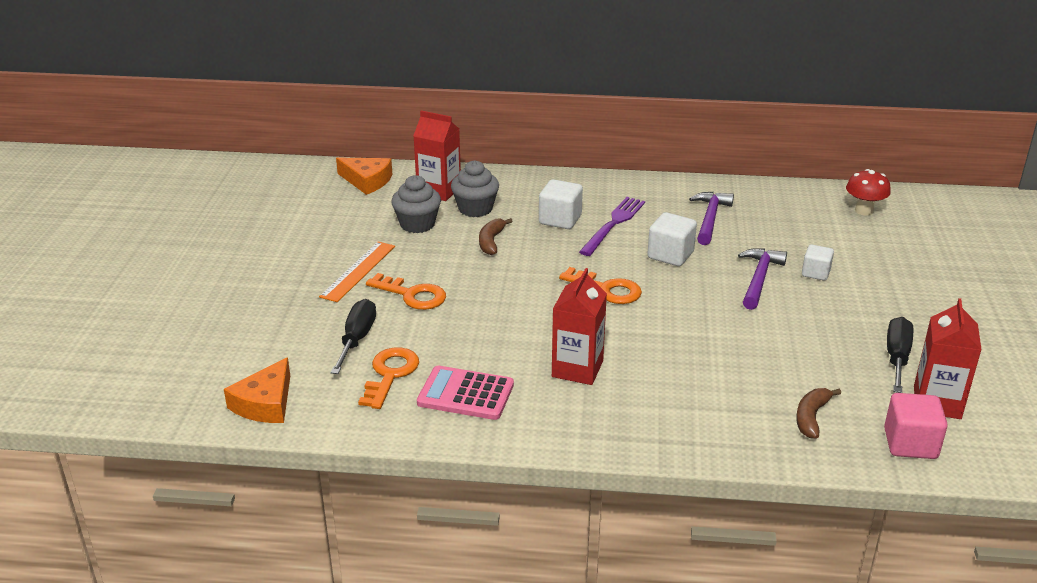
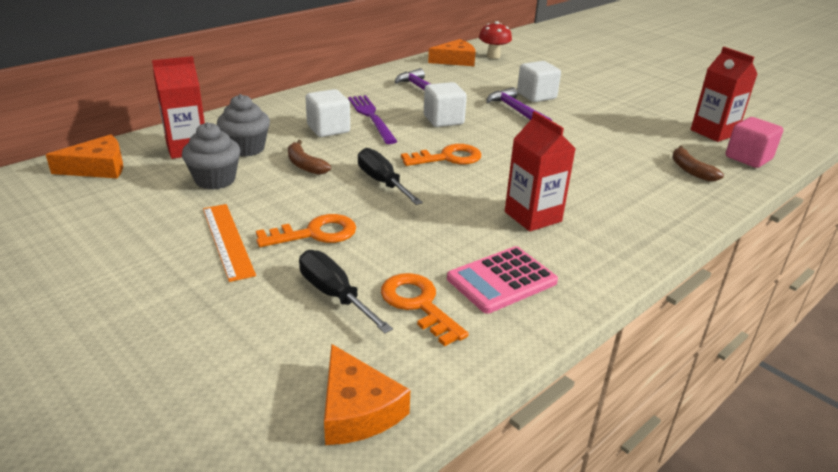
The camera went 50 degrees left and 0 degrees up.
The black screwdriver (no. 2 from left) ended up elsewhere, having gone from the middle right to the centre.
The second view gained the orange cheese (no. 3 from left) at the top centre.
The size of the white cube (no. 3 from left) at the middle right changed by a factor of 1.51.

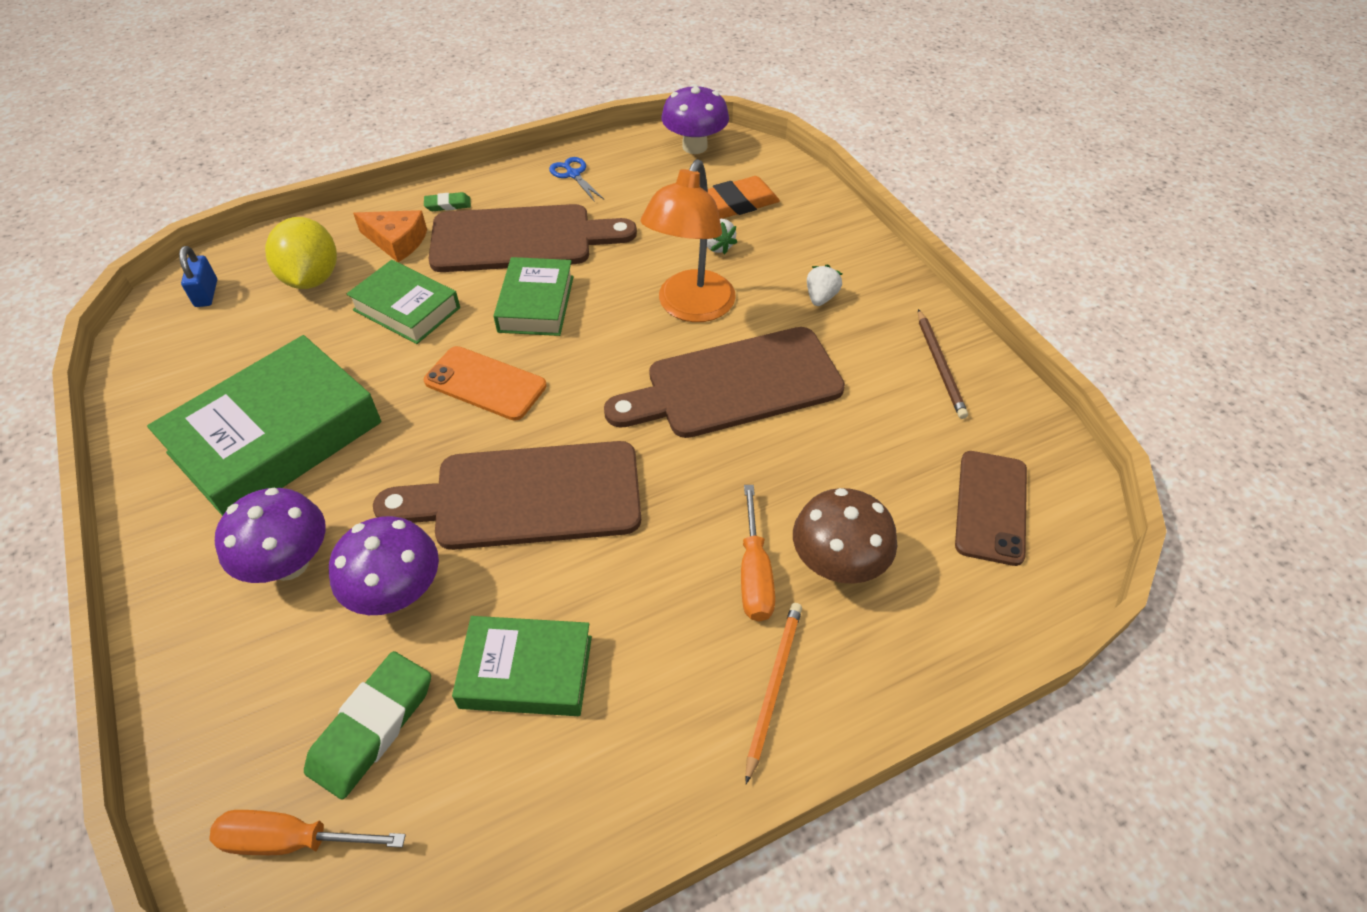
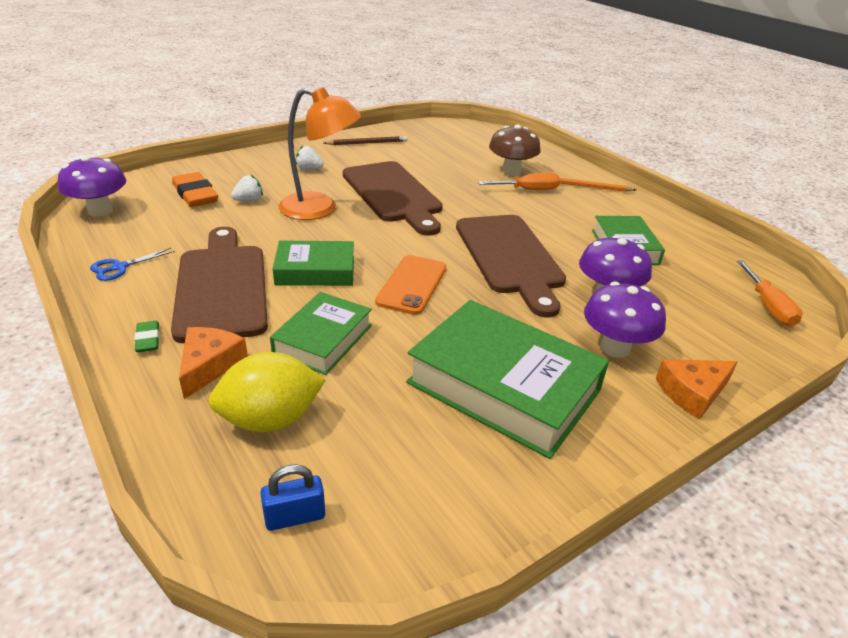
The camera went 100 degrees left and 15 degrees down.
The second view gained the orange cheese (no. 2 from left) at the middle right.
The second view lost the green eraser (no. 1 from left) at the bottom left.
The second view lost the brown phone at the middle right.

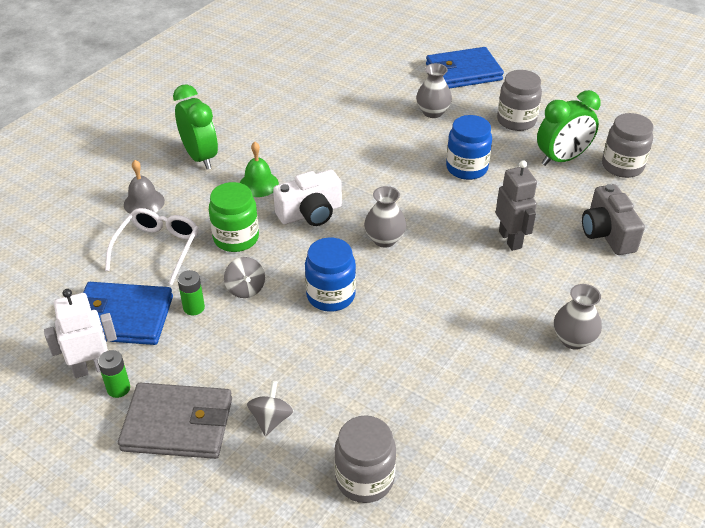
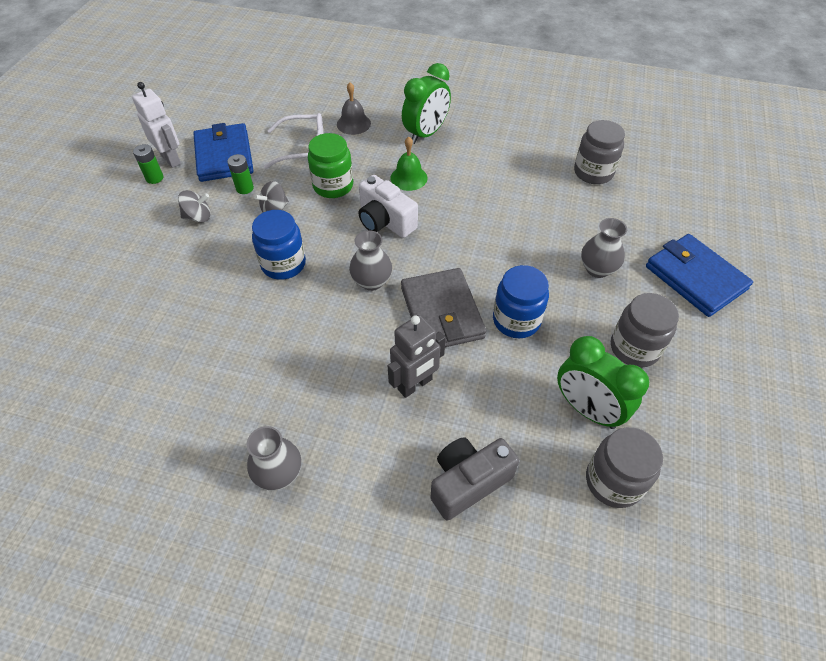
The camera went 70 degrees right and 10 degrees up.
The grey spinning top (no. 2 from left in the first image) ended up elsewhere, having gone from the bottom centre to the top left.
The grey wallet ended up elsewhere, having gone from the bottom left to the centre.
The grey jar (no. 1 from left) ended up elsewhere, having gone from the bottom centre to the top right.

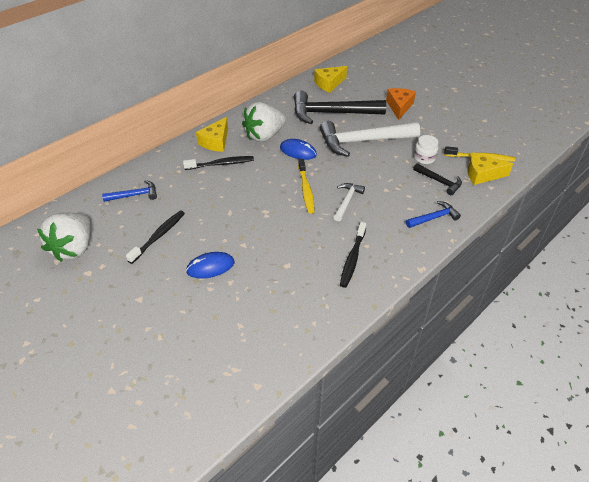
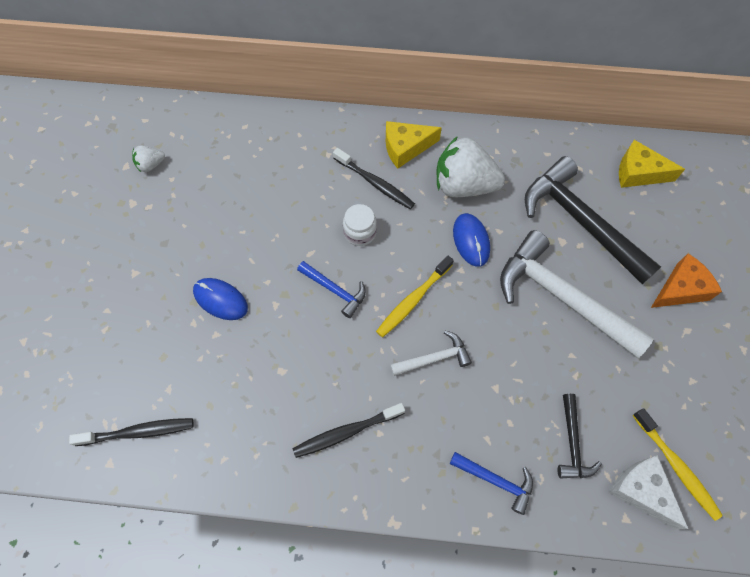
The camera went 50 degrees right and 20 degrees up.
The black toothbrush (no. 1 from left) ended up elsewhere, having gone from the middle left to the bottom left.
The size of the white strawberry (no. 1 from left) at the middle left changed by a factor of 0.46.
The blue hammer (no. 1 from left) ended up elsewhere, having gone from the middle left to the centre.
The white jar ended up elsewhere, having gone from the top right to the centre.
What was the yellow cheese (no. 3 from left) at the middle right turned into the white cheese at the bottom right.

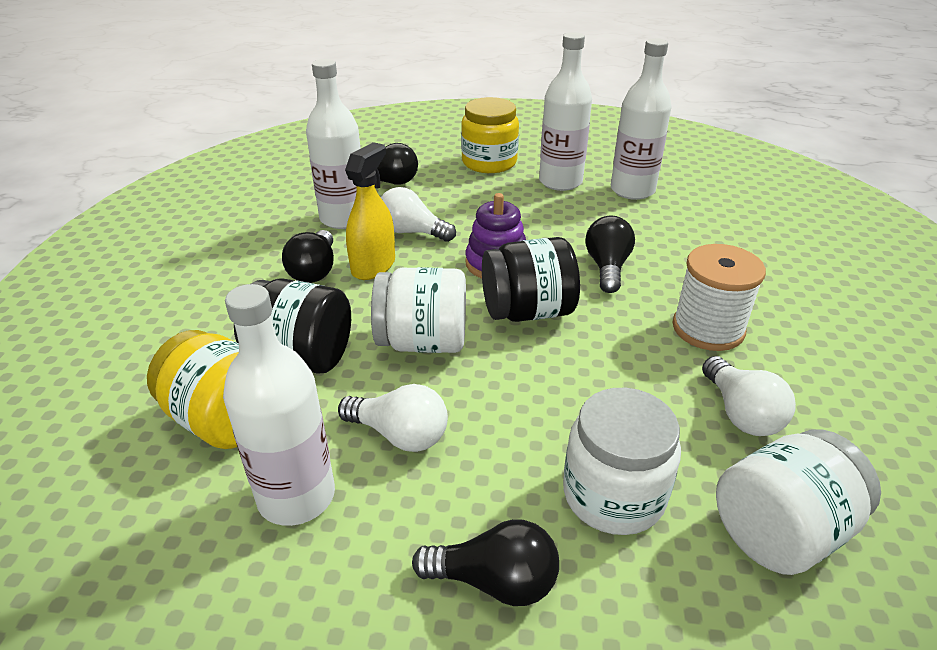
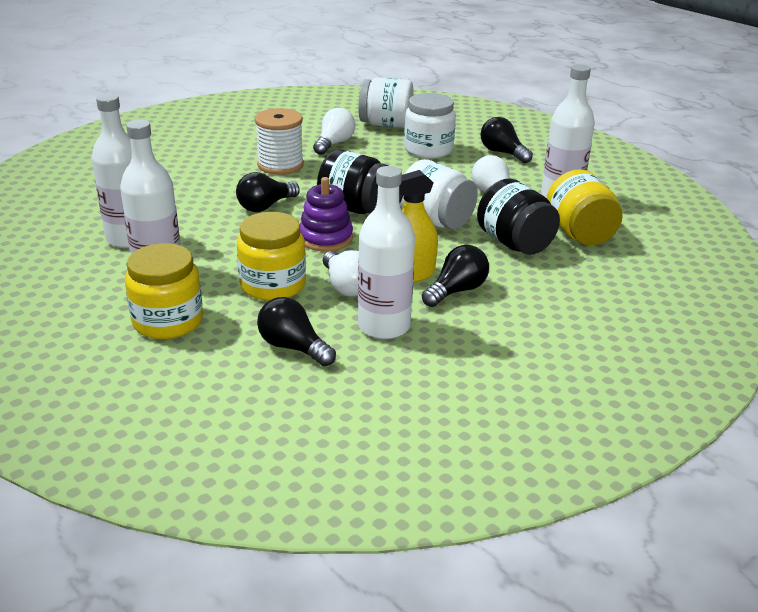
The camera went 140 degrees left and 5 degrees down.
The second view gained the yellow jar (no. 2 from left) at the centre.

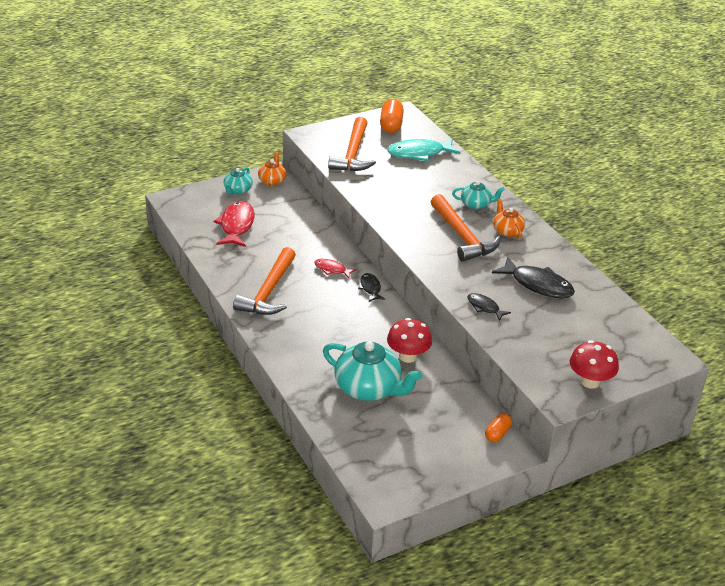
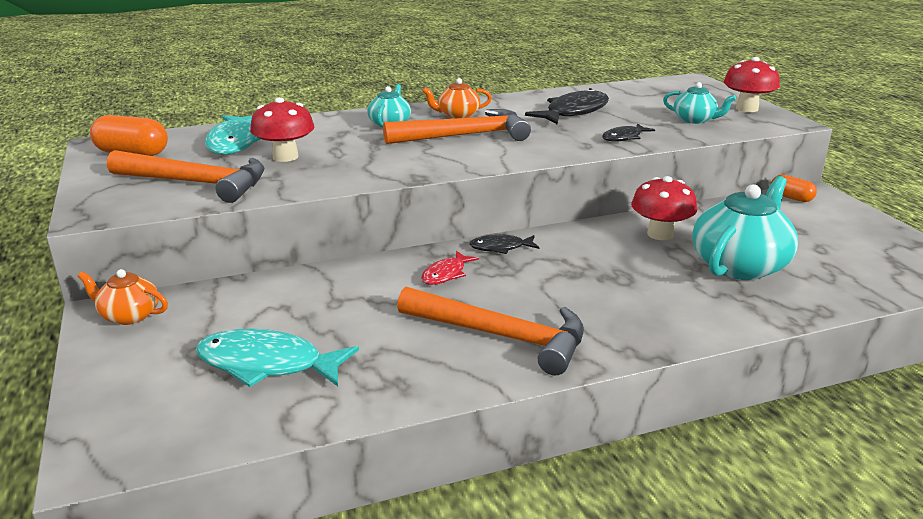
The camera went 80 degrees left and 10 degrees down.
What was the red fish (no. 1 from left) at the middle left turned into the turquoise fish (no. 2 from left) at the bottom left.
The second view gained the red mushroom (no. 1 from left) at the top left.
The turquoise teapot (no. 1 from left in the first image) ended up elsewhere, having gone from the top left to the top right.

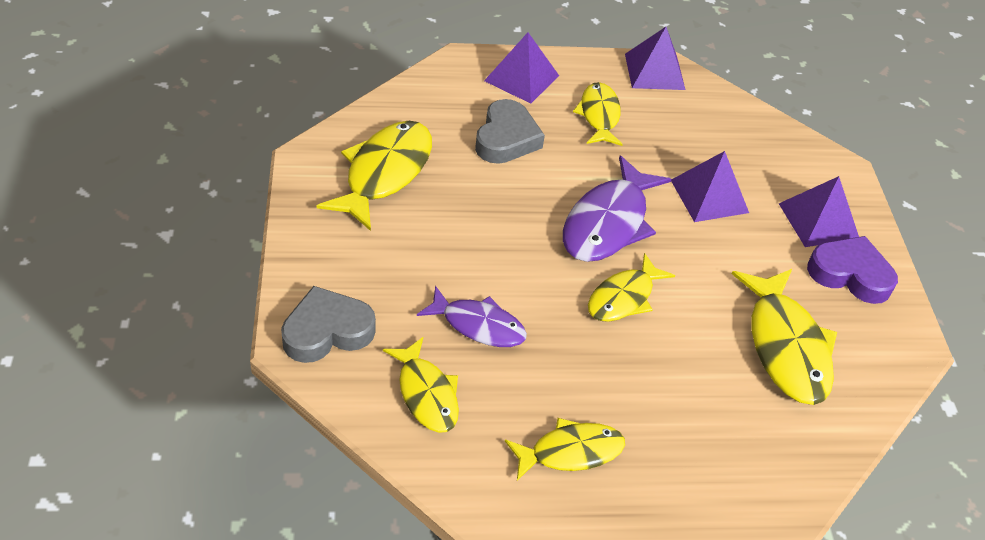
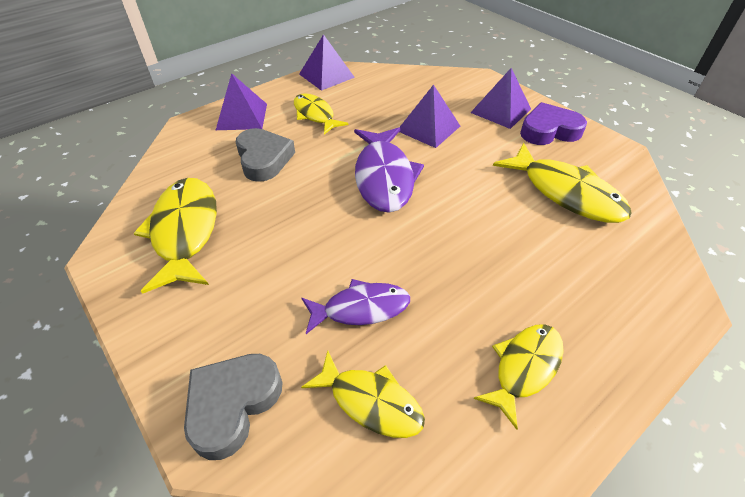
The camera went 30 degrees left and 0 degrees up.
The second view lost the yellow fish (no. 5 from left) at the centre.

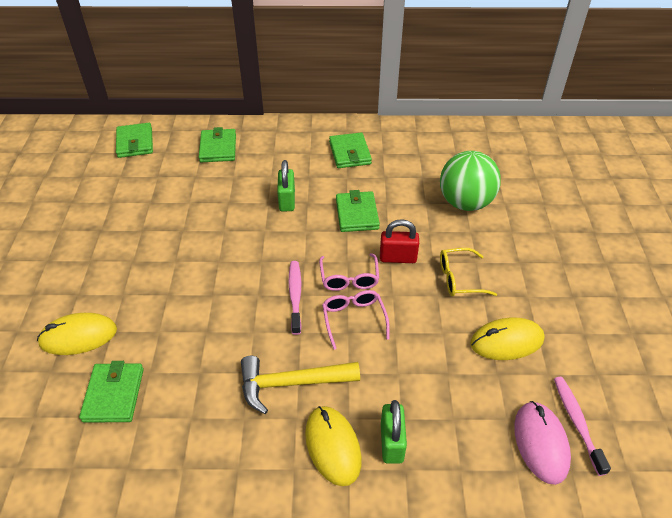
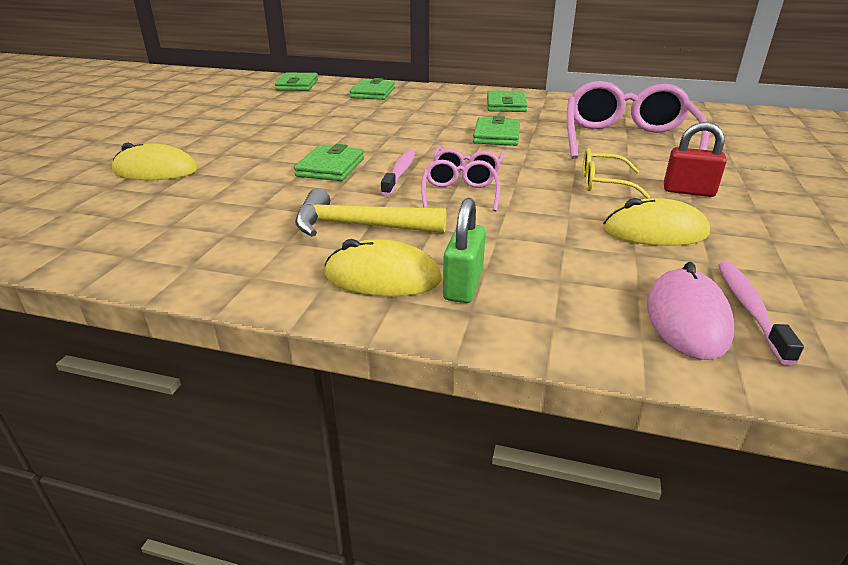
The camera went 15 degrees right and 15 degrees down.
The green wallet (no. 1 from left in the first image) ended up elsewhere, having gone from the bottom left to the top centre.
The yellow mouse (no. 2 from left) at the bottom centre ended up facing another way, 75 degrees counterclockwise from before.
Where the green ball stood at the middle right, the pink glasses (no. 3 from left) came to stand at the top right.
The red padlock ended up elsewhere, having gone from the centre to the top right.
The second view lost the green padlock (no. 1 from left) at the centre.

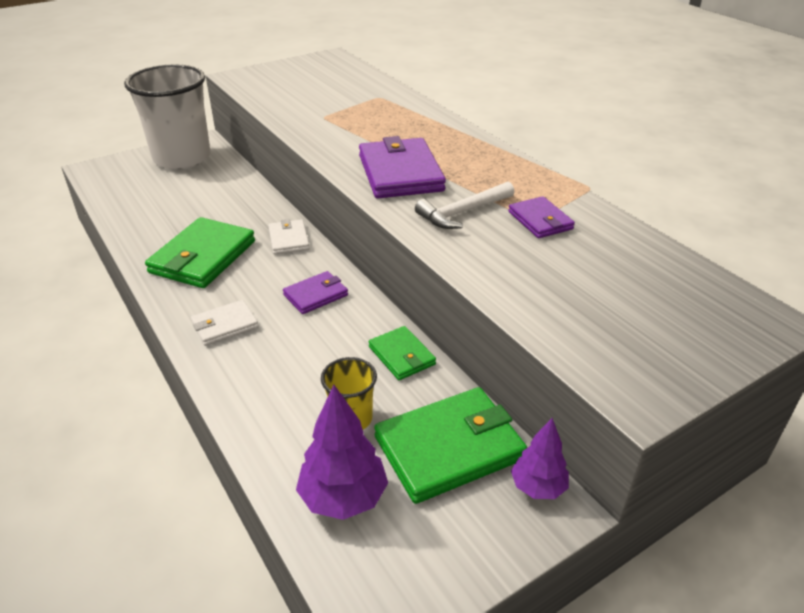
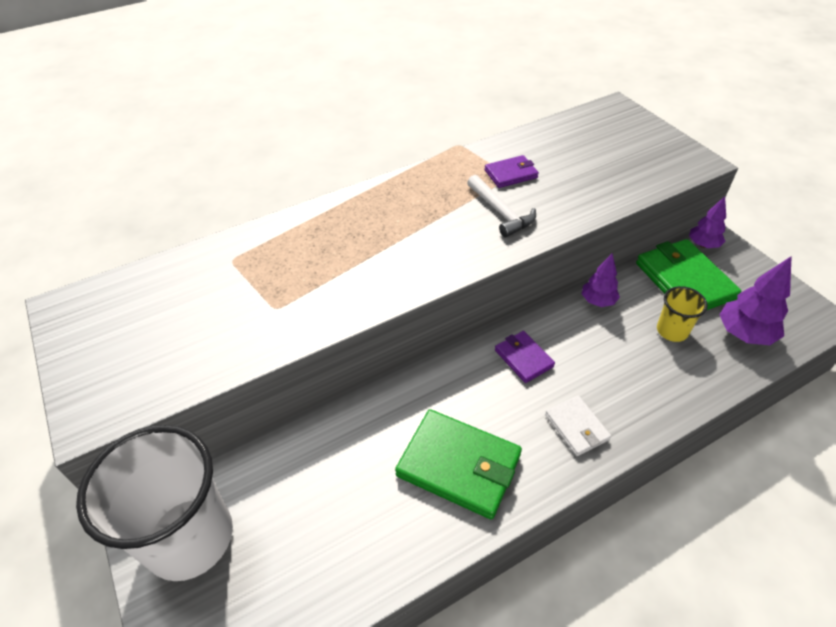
The camera went 85 degrees left and 10 degrees up.
Where the green wallet (no. 2 from left) stood at the centre, the purple tree (no. 1 from left) came to stand at the middle right.
The second view lost the white wallet (no. 2 from left) at the centre.
The second view lost the purple wallet (no. 2 from left) at the top centre.

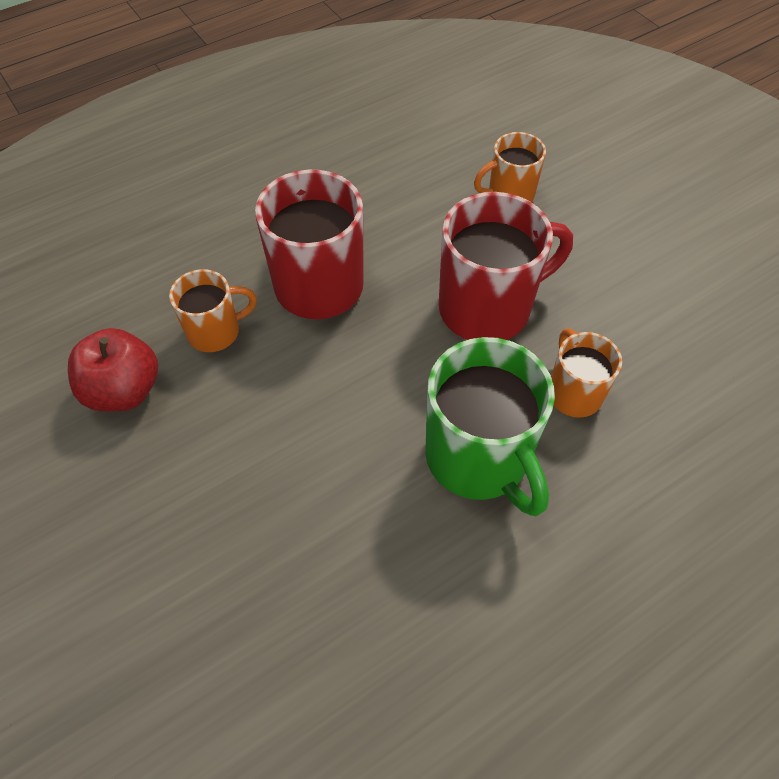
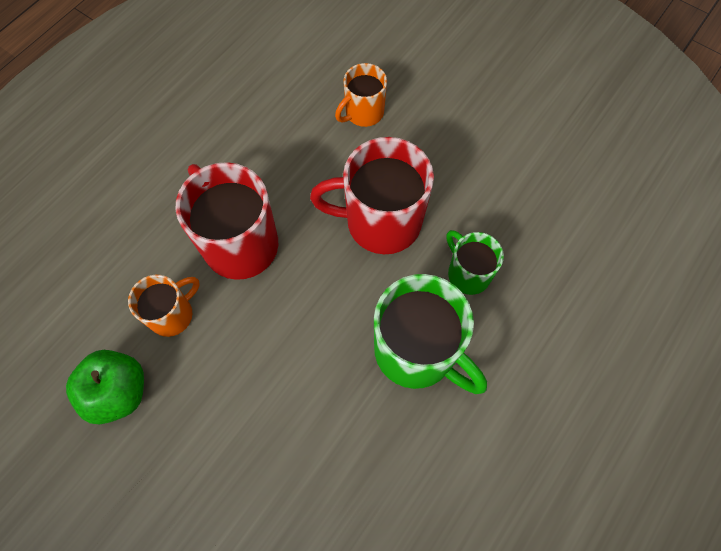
The camera went 20 degrees left and 10 degrees up.
What was the red apple at the middle left turned into the green apple at the bottom left.
The red mug (no. 2 from left) at the centre ended up facing another way, 135 degrees counterclockwise from before.
What was the orange mug (no. 3 from left) at the middle right turned into the green mug (no. 2 from left) at the centre.

